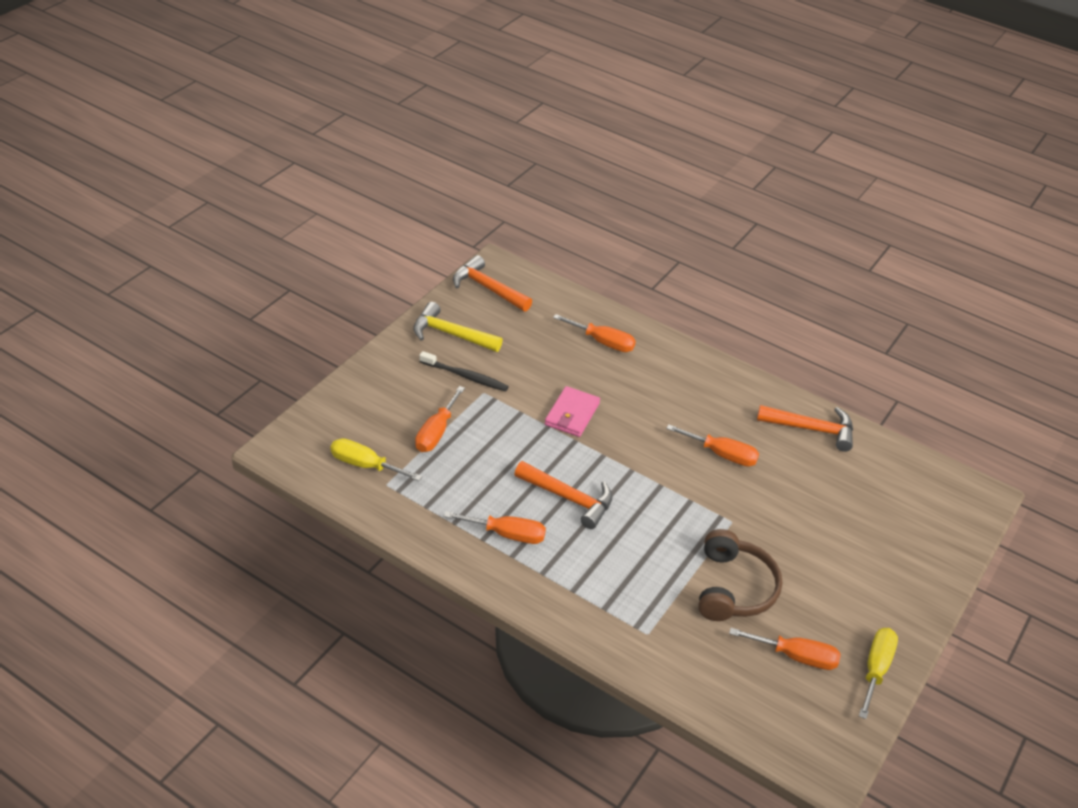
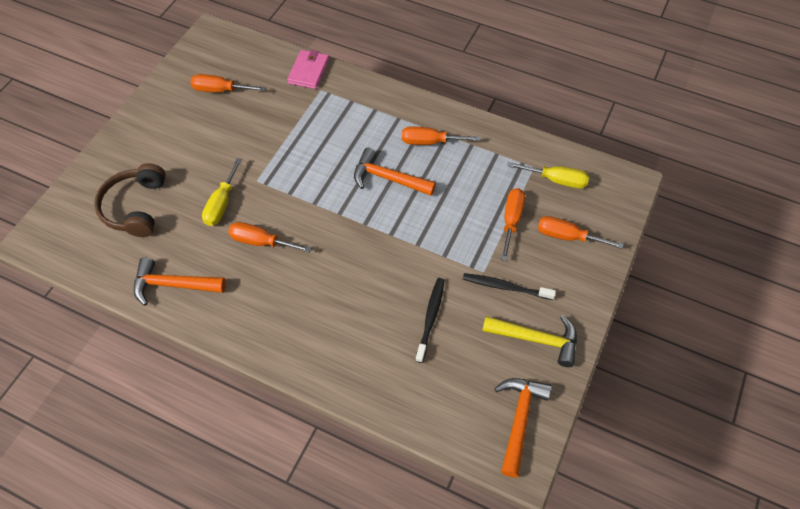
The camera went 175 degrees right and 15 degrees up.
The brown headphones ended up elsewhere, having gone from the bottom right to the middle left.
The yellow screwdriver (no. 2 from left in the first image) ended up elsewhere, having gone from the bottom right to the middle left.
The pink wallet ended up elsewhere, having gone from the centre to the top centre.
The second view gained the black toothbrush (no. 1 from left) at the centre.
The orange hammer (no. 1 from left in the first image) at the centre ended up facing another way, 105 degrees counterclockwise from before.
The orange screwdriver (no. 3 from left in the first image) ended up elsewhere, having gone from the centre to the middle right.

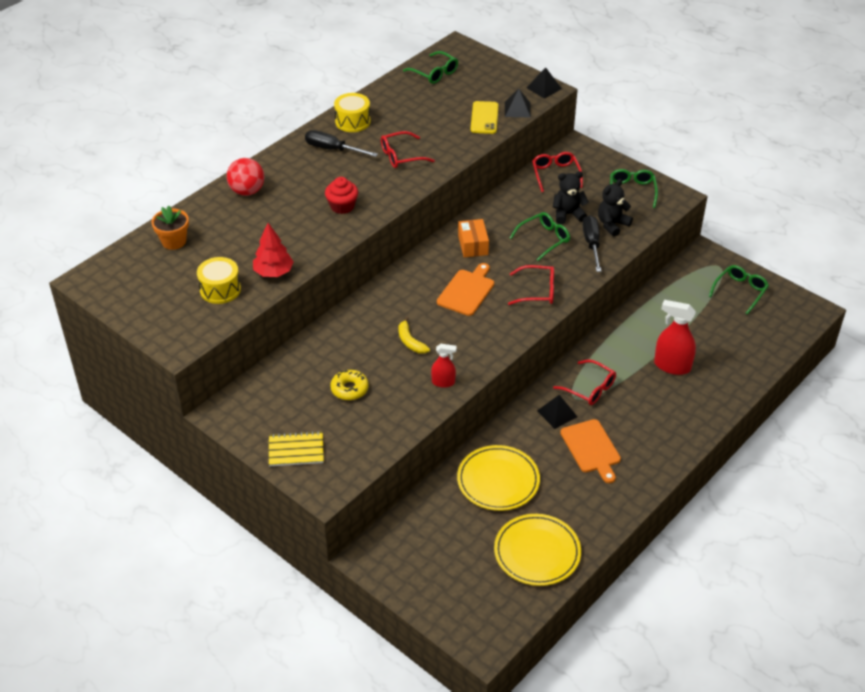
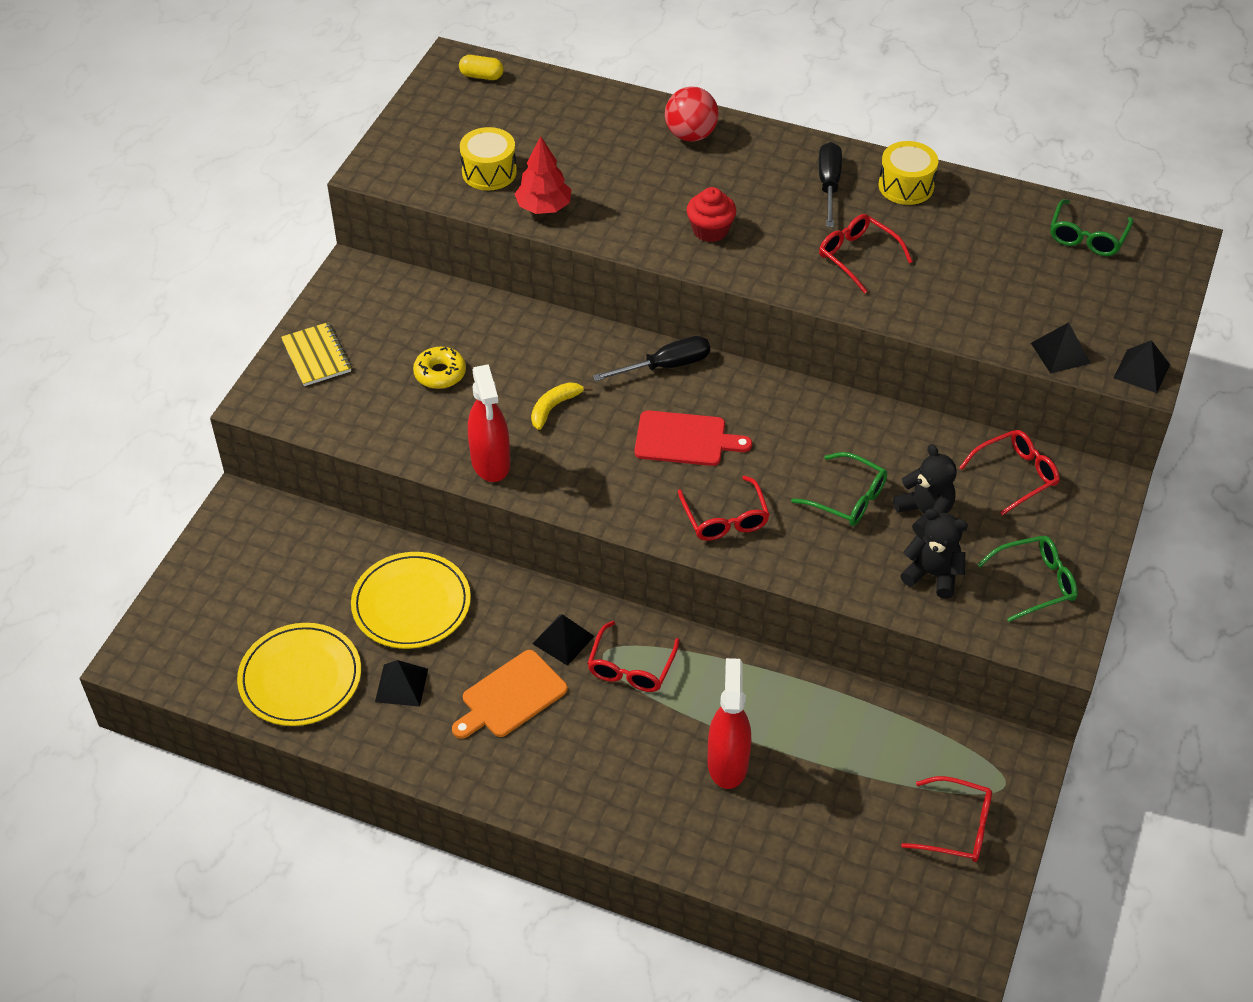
The camera went 70 degrees right and 5 degrees up.
The second view gained the black pyramid (no. 1 from left) at the bottom left.
The second view gained the yellow capsule at the top centre.
The size of the red spray bottle (no. 1 from left) at the centre changed by a factor of 1.73.
The black screwdriver (no. 2 from left in the first image) ended up elsewhere, having gone from the middle right to the centre.
What was the orange cutting board (no. 1 from left) at the centre turned into the red cutting board at the centre.
What was the green glasses (no. 4 from left) at the middle right turned into the red glasses (no. 4 from left) at the bottom right.
The second view lost the orange flower pot at the top left.
The second view lost the orange box at the centre.
The second view lost the yellow phone at the top centre.

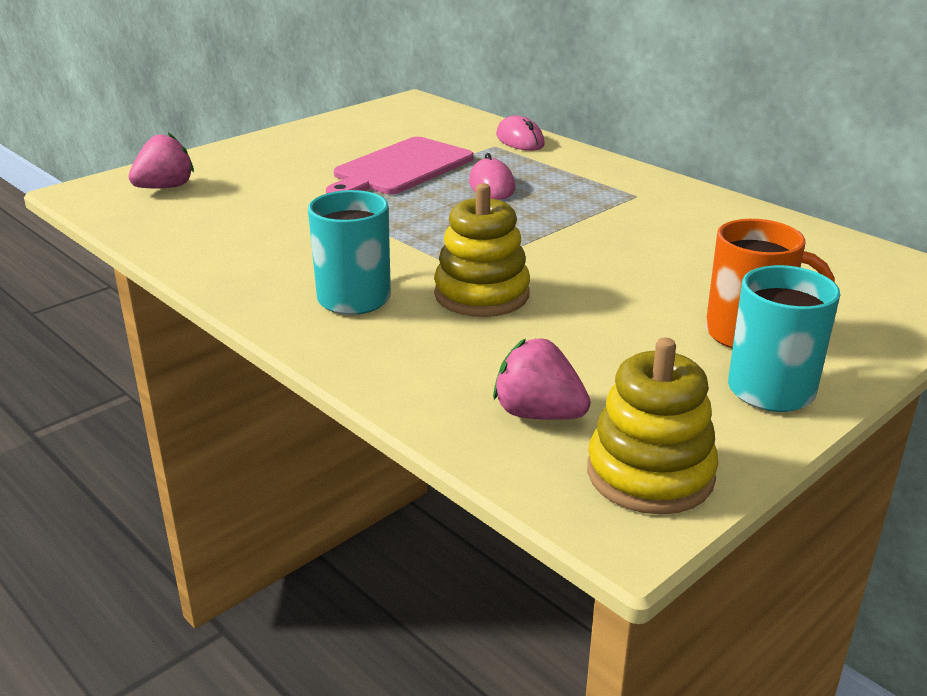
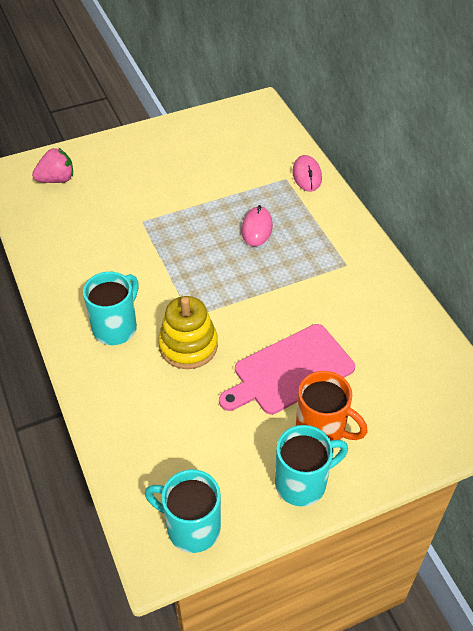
The camera went 20 degrees right and 20 degrees up.
Where the yellow stacking toy (no. 2 from left) stood at the middle right, the turquoise mug (no. 2 from left) came to stand at the bottom centre.
The pink cutting board ended up elsewhere, having gone from the top centre to the centre.
The second view lost the pink strawberry (no. 2 from left) at the centre.

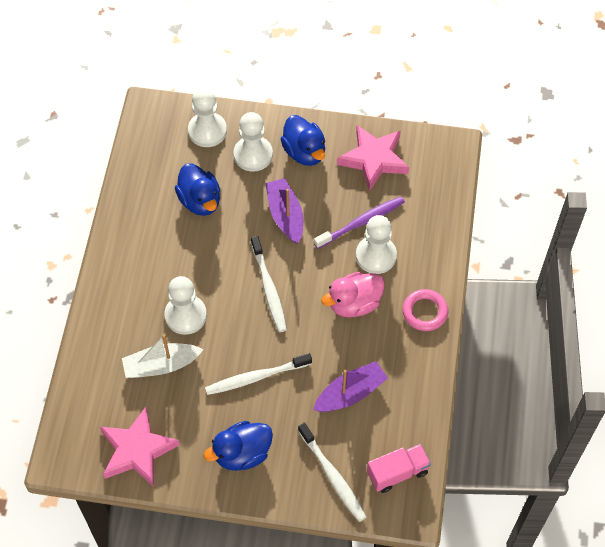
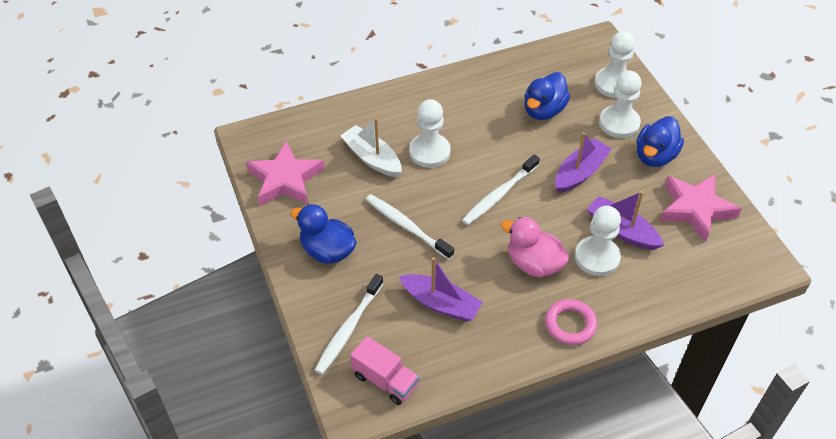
The camera went 60 degrees right and 10 degrees down.
Where the purple toothbrush stood at the centre, the purple boat (no. 3 from left) came to stand at the middle right.

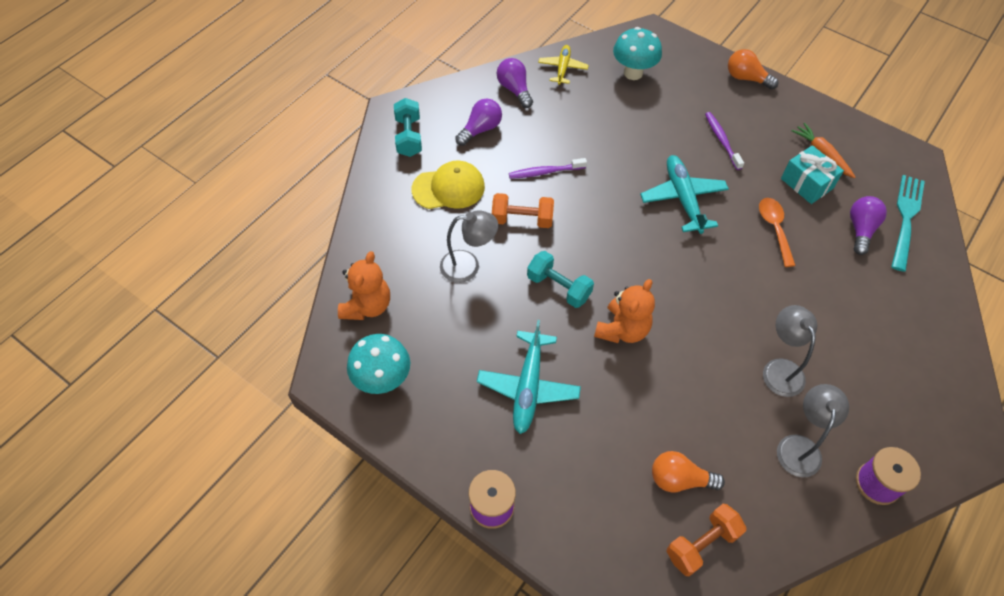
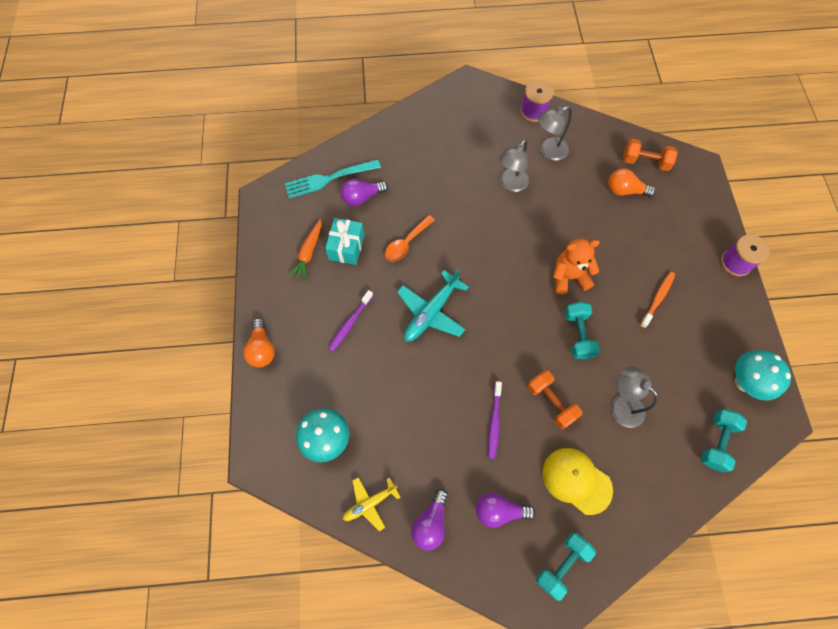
The camera went 130 degrees left and 10 degrees up.
The purple toothbrush (no. 1 from left in the first image) at the top centre ended up facing another way, 60 degrees clockwise from before.
The orange light bulb (no. 1 from left in the first image) at the bottom right ended up facing another way, 135 degrees clockwise from before.
Where the turquoise plane (no. 1 from left) stood at the centre, the orange toothbrush came to stand at the middle right.
Where the orange teddy bear (no. 1 from left) stood at the centre, the turquoise dumbbell (no. 3 from left) came to stand at the bottom right.

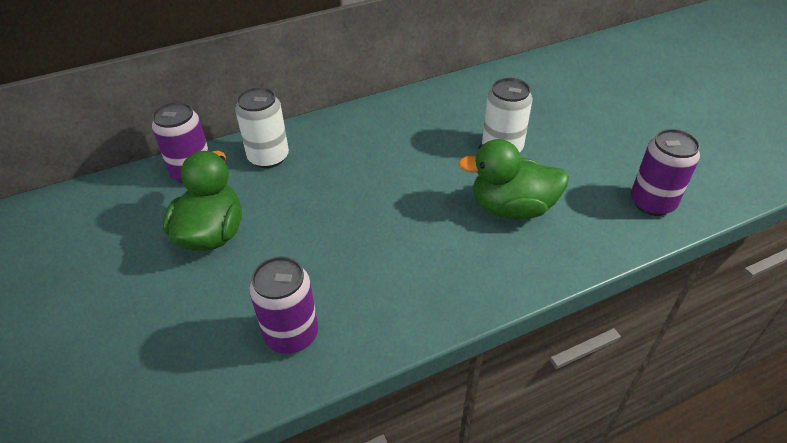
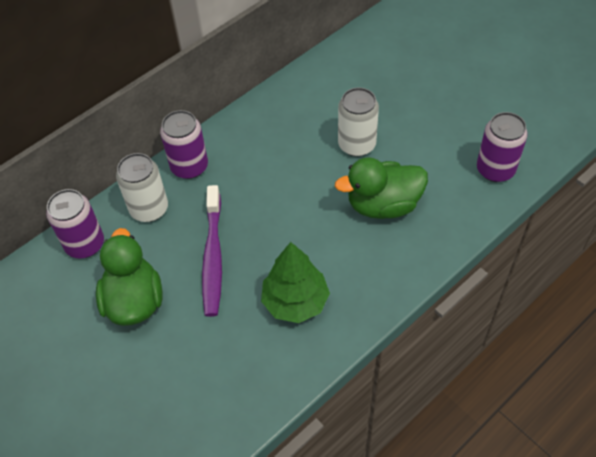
The camera went 15 degrees left and 10 degrees up.
The purple can (no. 2 from left) ended up elsewhere, having gone from the bottom centre to the top left.
The second view gained the purple toothbrush at the centre.
The second view gained the green tree at the centre.

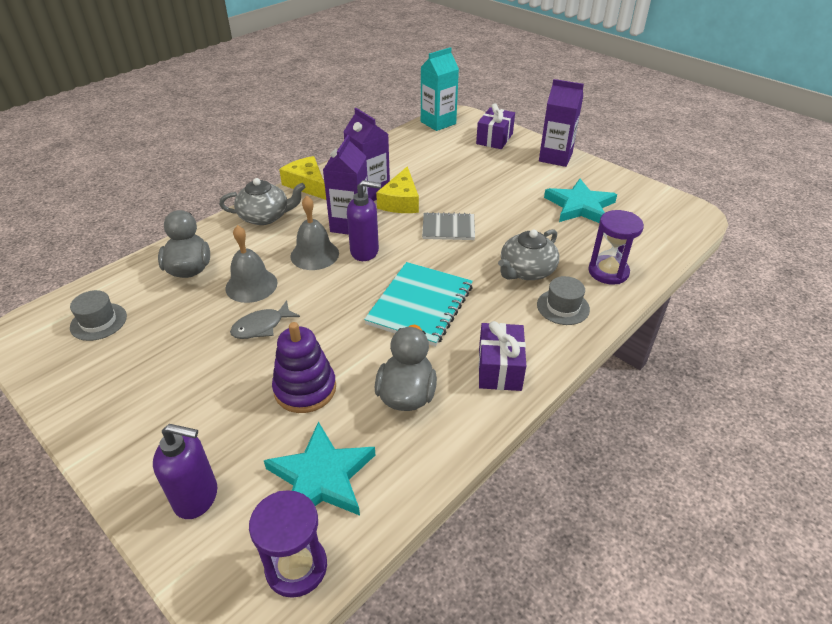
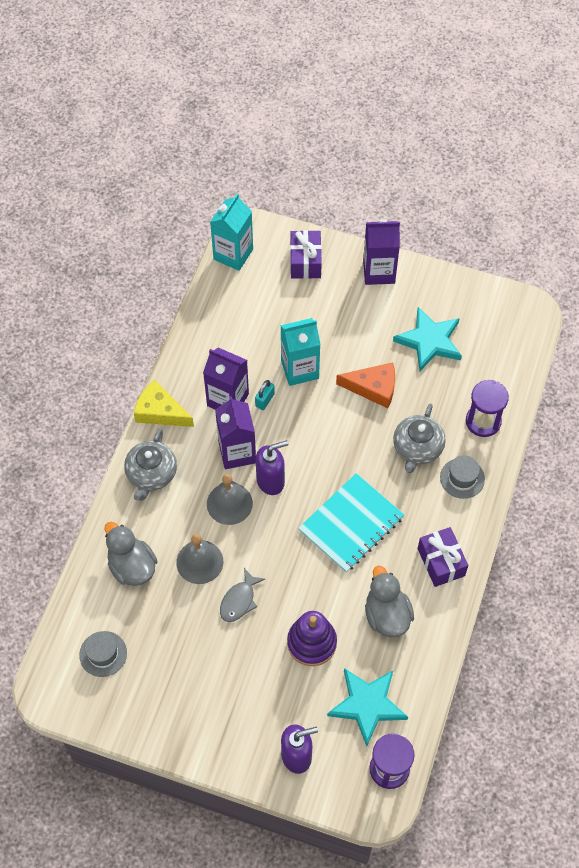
The camera went 25 degrees left and 20 degrees up.
The grey teapot (no. 1 from left) at the top left ended up facing another way, 135 degrees clockwise from before.
Where the yellow cheese (no. 2 from left) stood at the top centre, the turquoise padlock came to stand at the centre.
The second view gained the turquoise carton (no. 2 from left) at the centre.
The turquoise notebook at the centre ended up facing another way, 45 degrees clockwise from before.
The second view gained the orange cheese at the centre.
The second view lost the grey notebook at the centre.

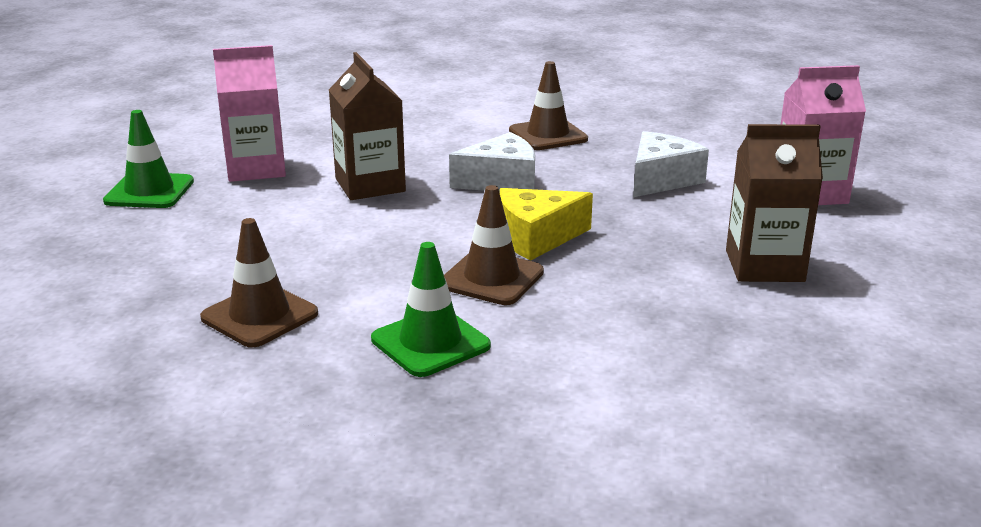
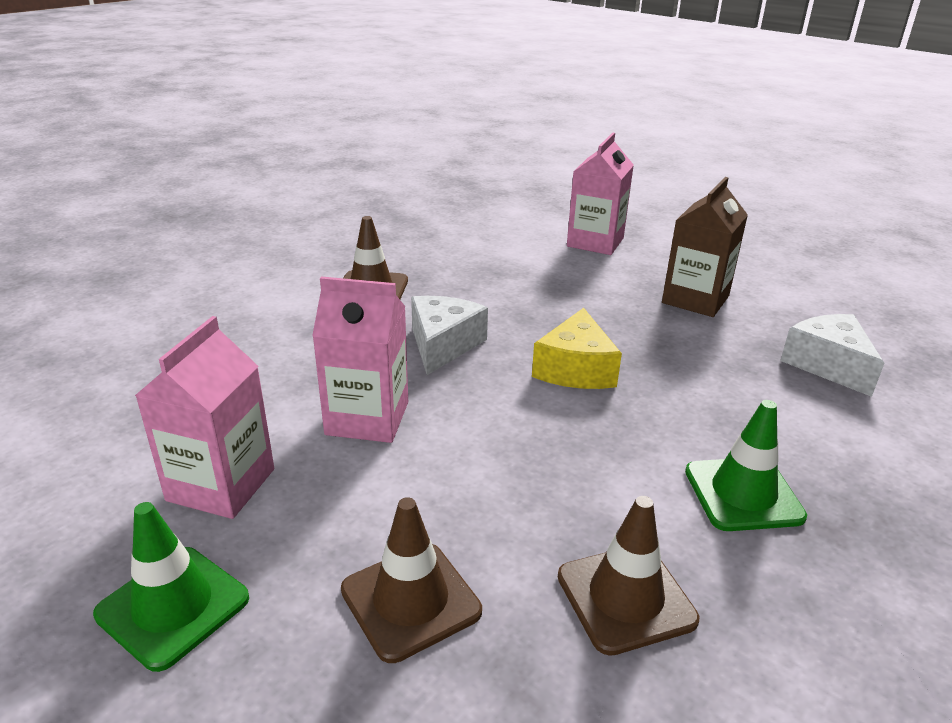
The camera went 60 degrees left and 5 degrees up.
What was the brown carton (no. 1 from left) at the top centre turned into the pink carton (no. 2 from left) at the centre.
The brown traffic cone (no. 2 from left) ended up elsewhere, having gone from the centre to the bottom centre.
The white cheese (no. 2 from left) ended up elsewhere, having gone from the top right to the middle right.

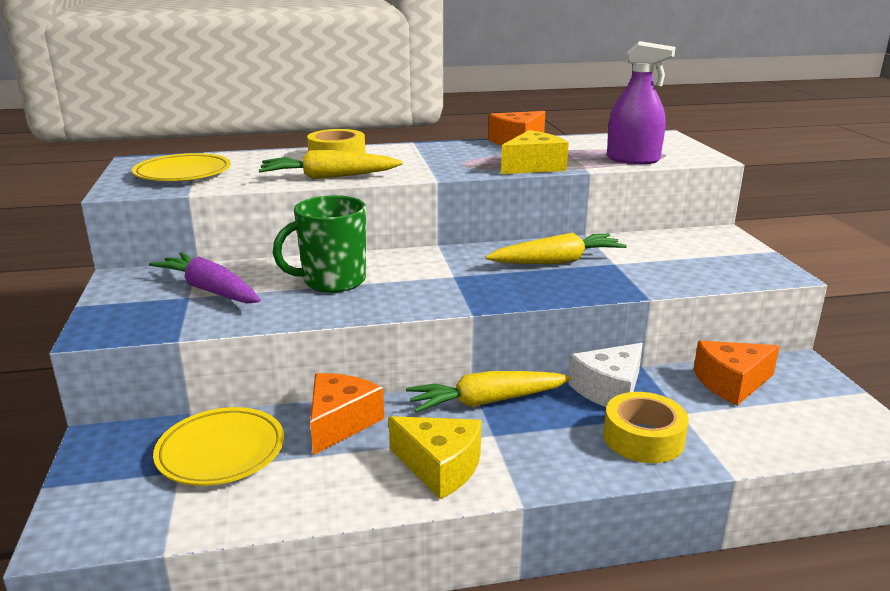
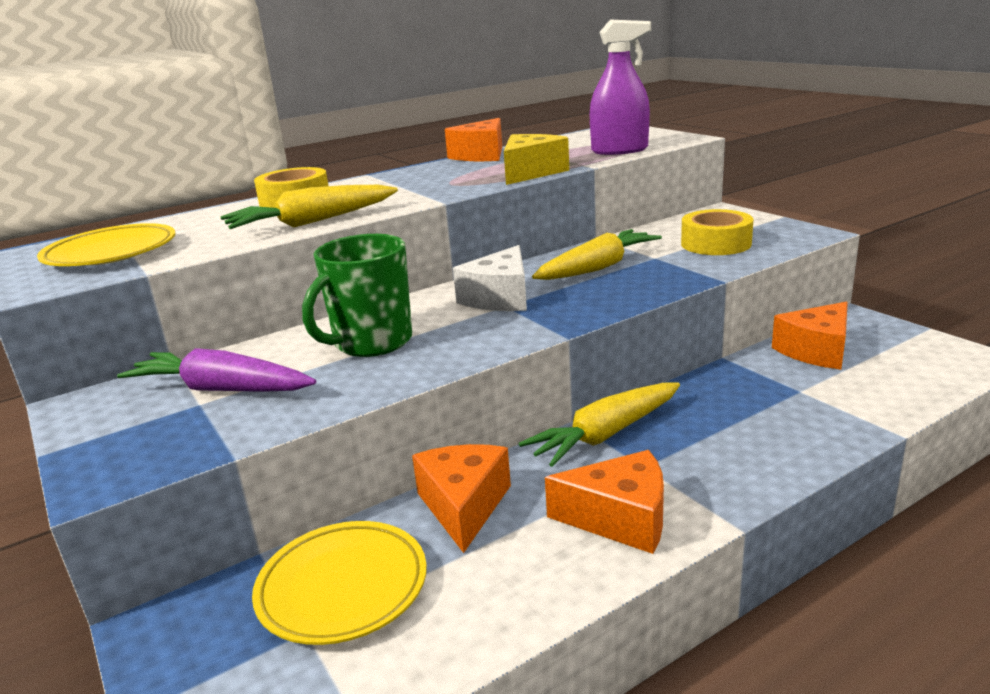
The camera went 20 degrees left and 0 degrees up.
The white cheese ended up elsewhere, having gone from the middle right to the centre.
What was the yellow cheese (no. 1 from left) at the bottom centre turned into the orange cheese (no. 3 from left) at the bottom centre.
The yellow tape (no. 2 from left) ended up elsewhere, having gone from the bottom right to the middle right.

